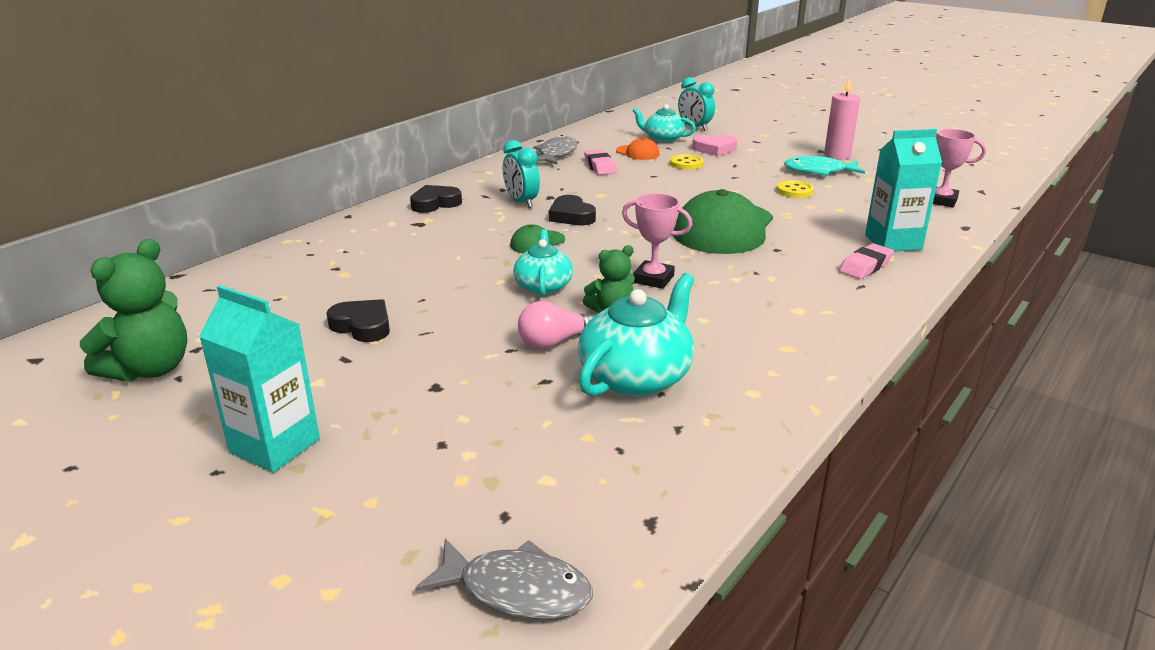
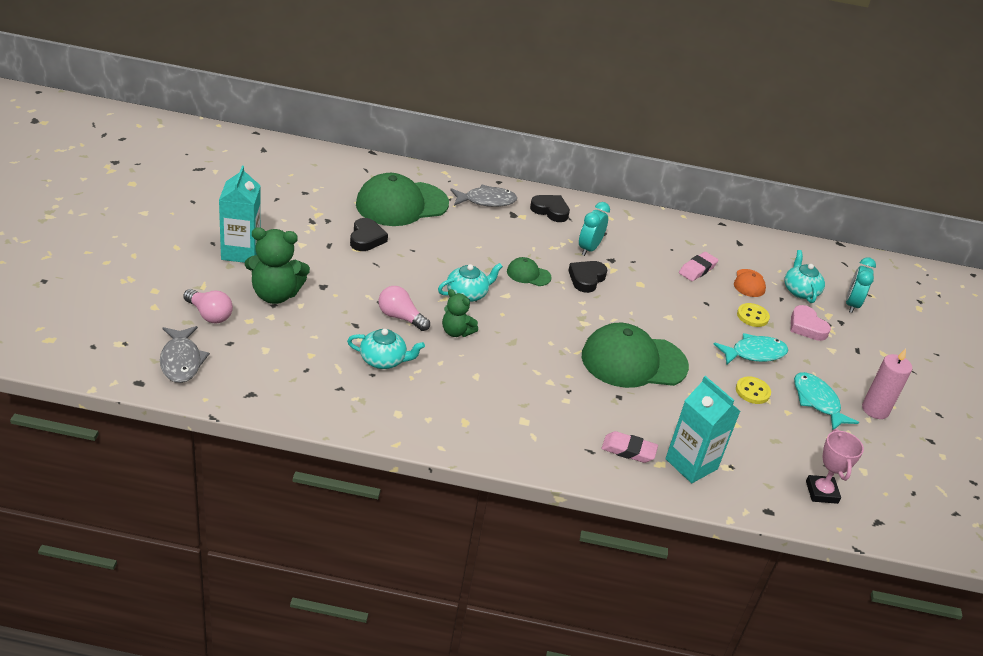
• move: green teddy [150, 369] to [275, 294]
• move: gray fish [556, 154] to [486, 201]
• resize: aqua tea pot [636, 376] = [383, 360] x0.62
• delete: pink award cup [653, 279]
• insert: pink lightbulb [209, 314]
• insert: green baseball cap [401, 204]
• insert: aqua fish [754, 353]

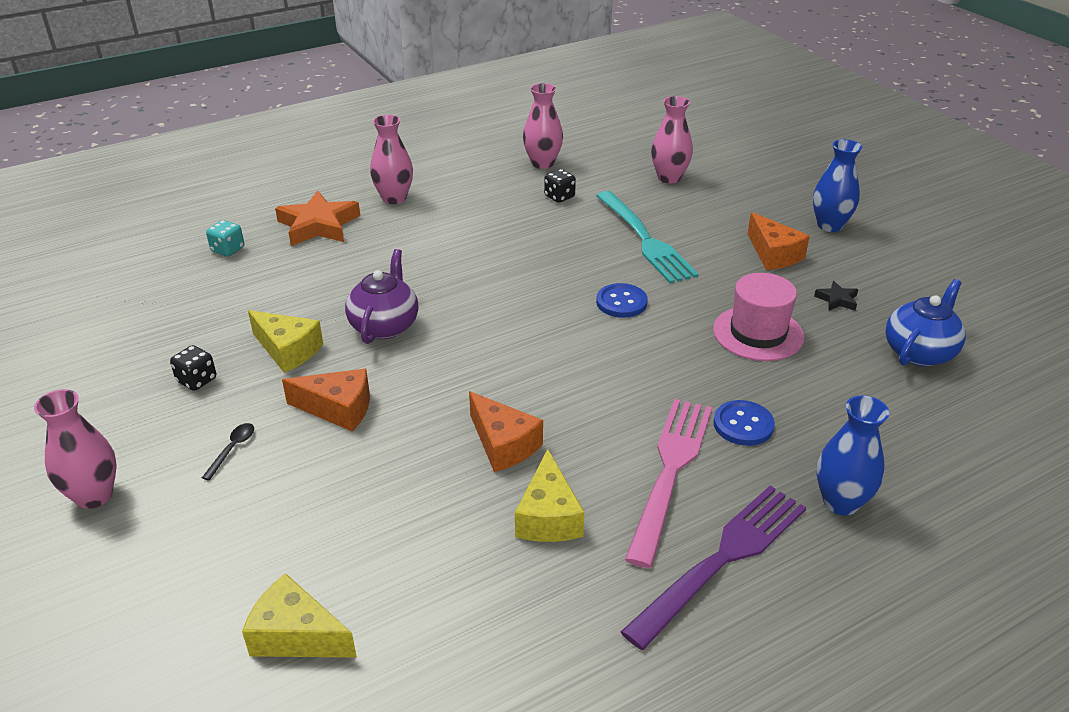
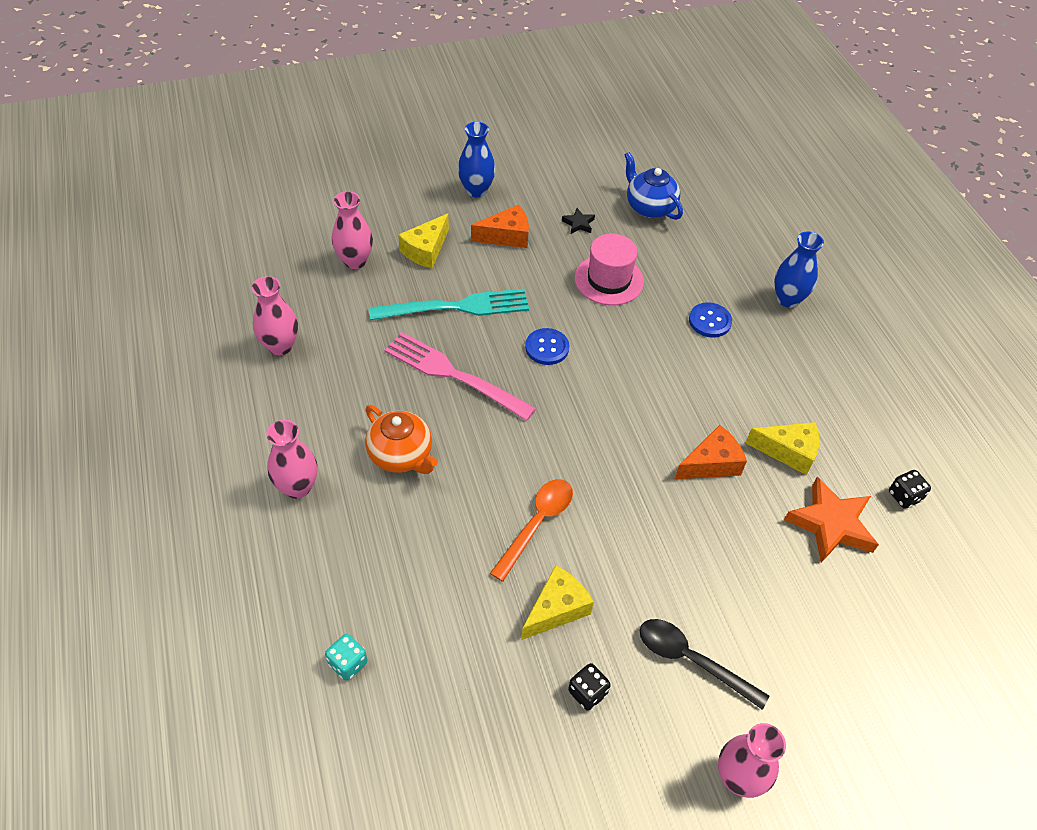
• resize: jet-black tablespoon [232, 449] = [692, 660] x1.97
• move: bright yellow cheese wedge [296, 635] to [426, 250]
• move: orange star shape [318, 225] to [831, 524]
• delete: orange cheese wedge [338, 409]
• replace: purple tea pot [385, 326] to orange tablespoon [537, 524]
• move: jet-black dice [559, 197] to [904, 496]
• delete: purple dinner fork [722, 559]
• move: pink dinner fork [670, 471] to [454, 375]
• insert: orange tea pot [401, 455]

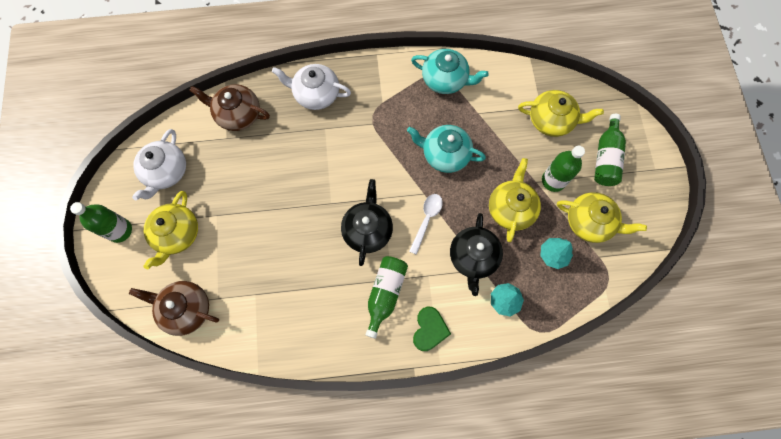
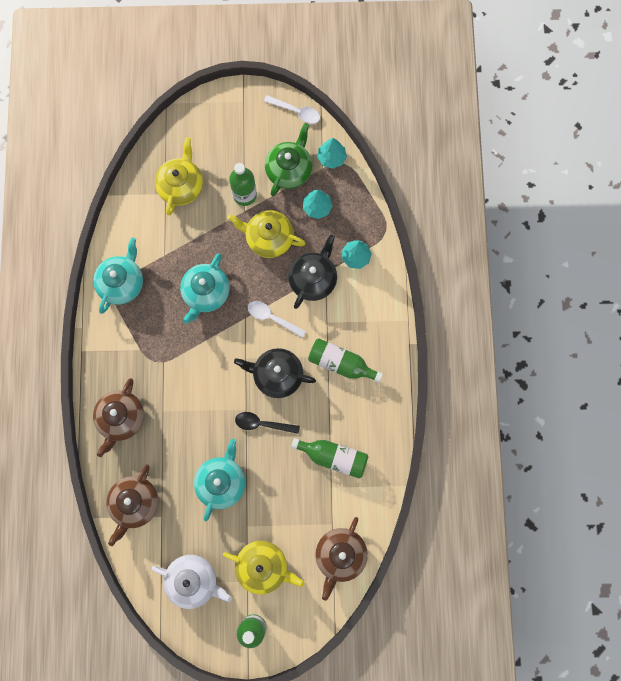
• recolor: white tea pot [316, 94] to brown tea pot [121, 418]
• delete: green love heart [429, 329]
• rotate: jet-black tea pot [473, 257] = [313, 279] 75 degrees counterclockwise
• recolor: bright yellow tea pot [590, 222] to green tea pot [289, 170]
• move: green flask [606, 158] to [333, 457]
• insert: aqua tea pot [221, 482]
• insert: jet-black tablespoon [262, 424]
• insert: white tablespoon [296, 112]
• insert: aqua toy tree [331, 158]

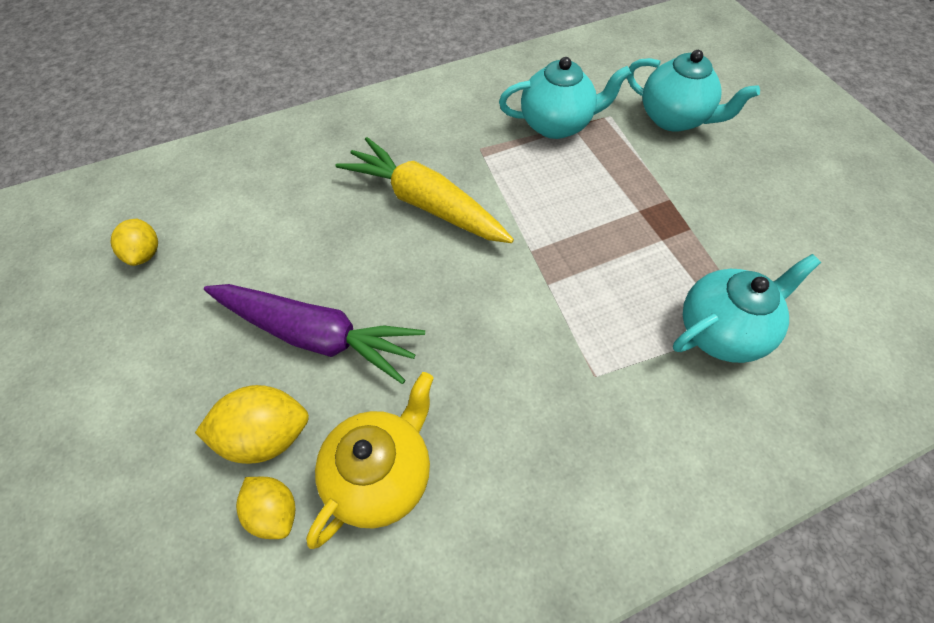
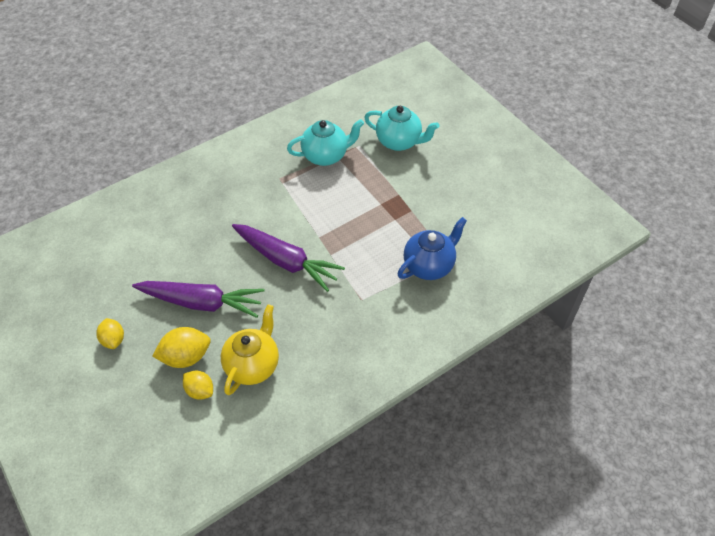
• move: bright yellow lemon [145, 253] to [113, 340]
• delete: bright yellow root vegetable [425, 203]
• recolor: aqua tea pot [721, 331] to cobalt tea pot [429, 265]
• insert: purple root vegetable [286, 261]

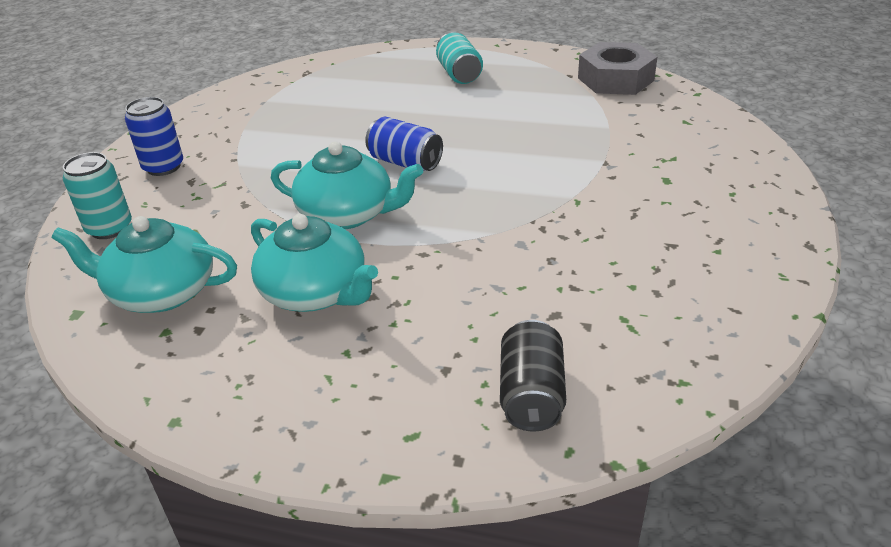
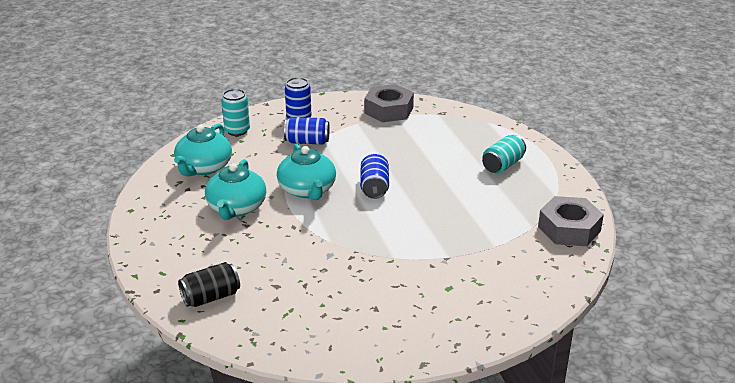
• rotate: aqua tea pot [161, 292] = [204, 167] 135 degrees counterclockwise
• insert: cobalt can [307, 142]
• insert: gray hex nut [389, 110]

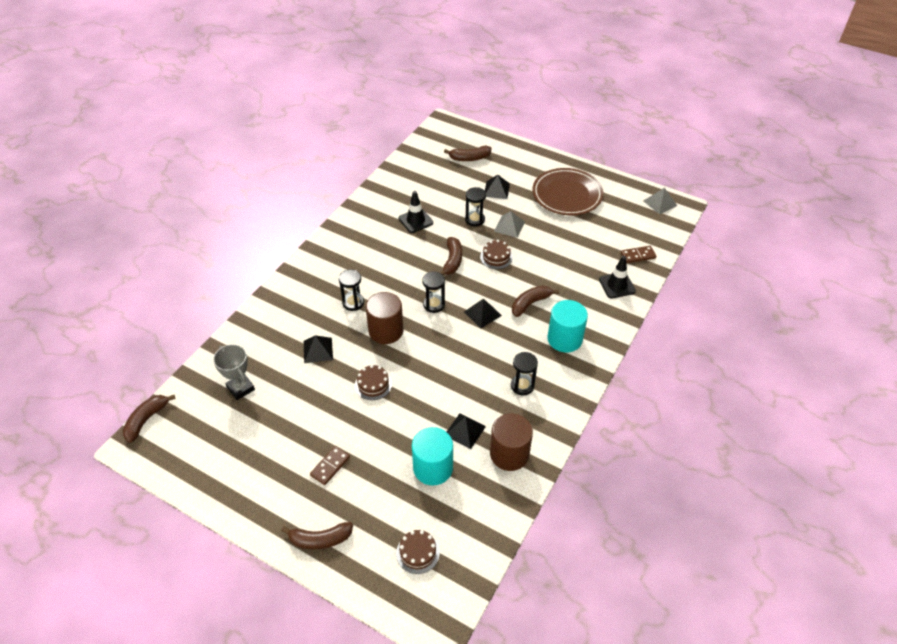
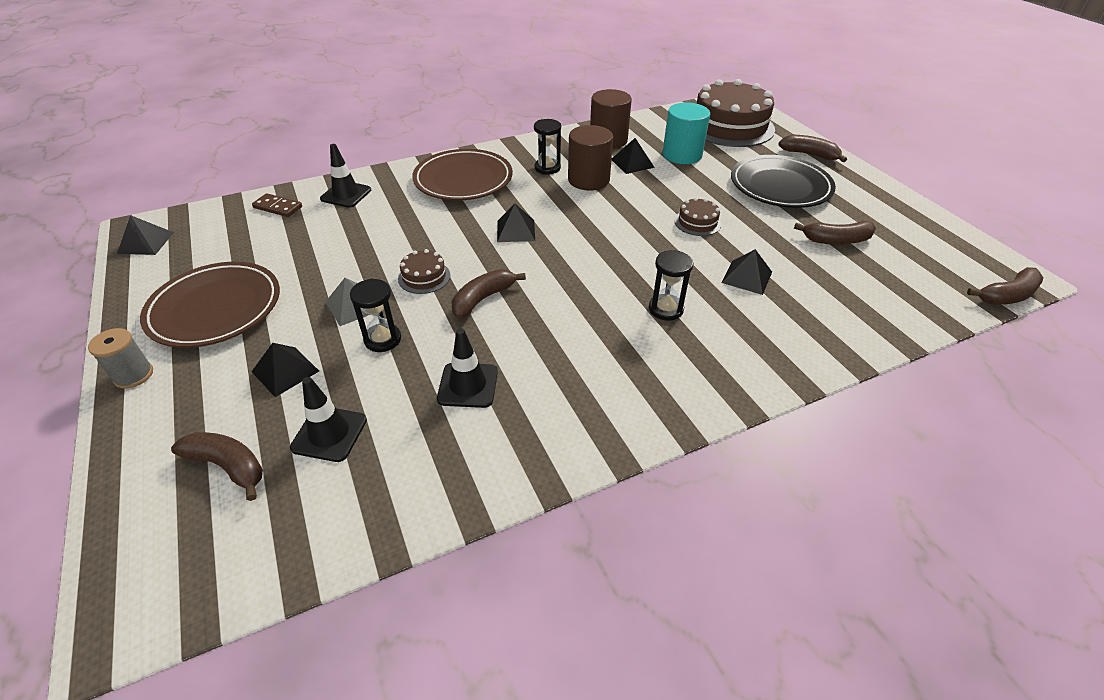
• delete: gray award cup [240, 388]
• replace: brown domino [330, 466] to jet-black flat dish [780, 186]
• move: brown solid cylinder [386, 331] to [588, 180]
• resize: brown layer cake [418, 552] = [729, 126] x2.35
• delete: jet-black hourglass [434, 305]
• move: brown banana [530, 303] to [836, 240]
• replace: aqua solid cylinder [564, 339] to brown flat dish [463, 180]
• recolor: gray solid pyramid [660, 203] to jet-black solid pyramid [146, 242]
• insert: gray spool [133, 375]
• insert: jet-black safety cone [329, 434]

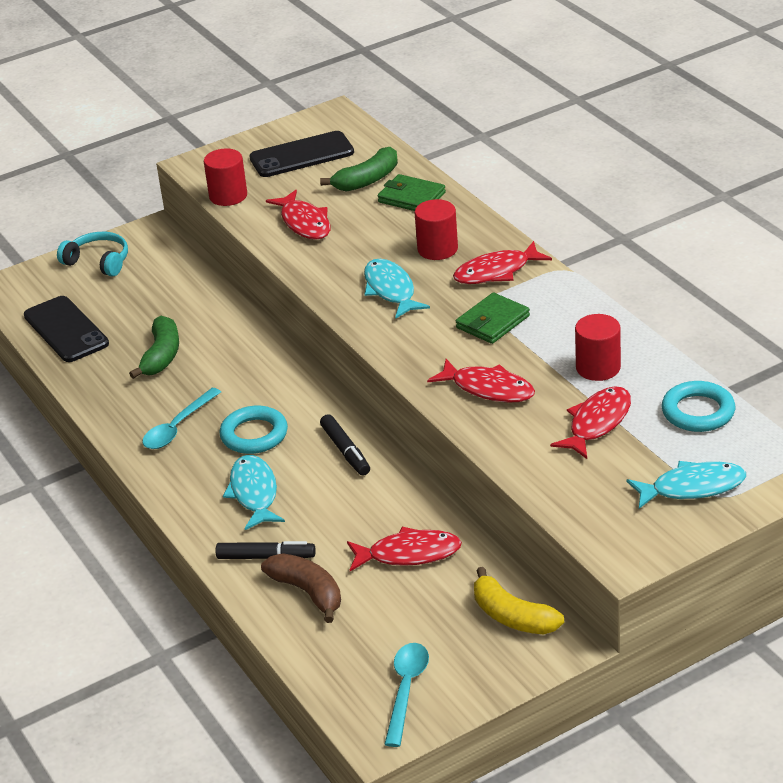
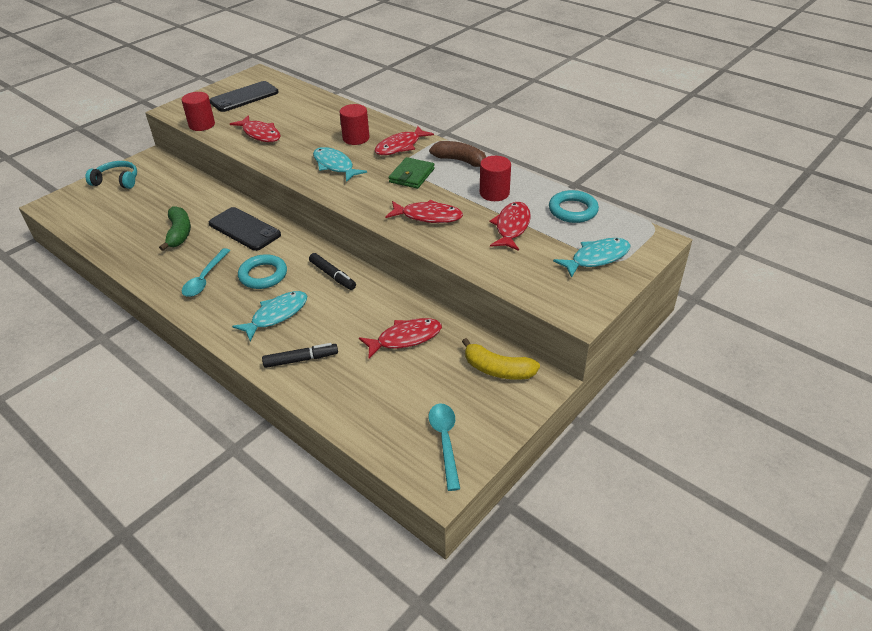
• move: jet-black smartphone [66, 330] to [244, 229]
• rotate: aqua fish [254, 493] = [276, 315] 75 degrees clockwise
• move: brown banana [308, 592] to [460, 161]
• delete: green banana [367, 180]
• delete: green billfold [411, 197]

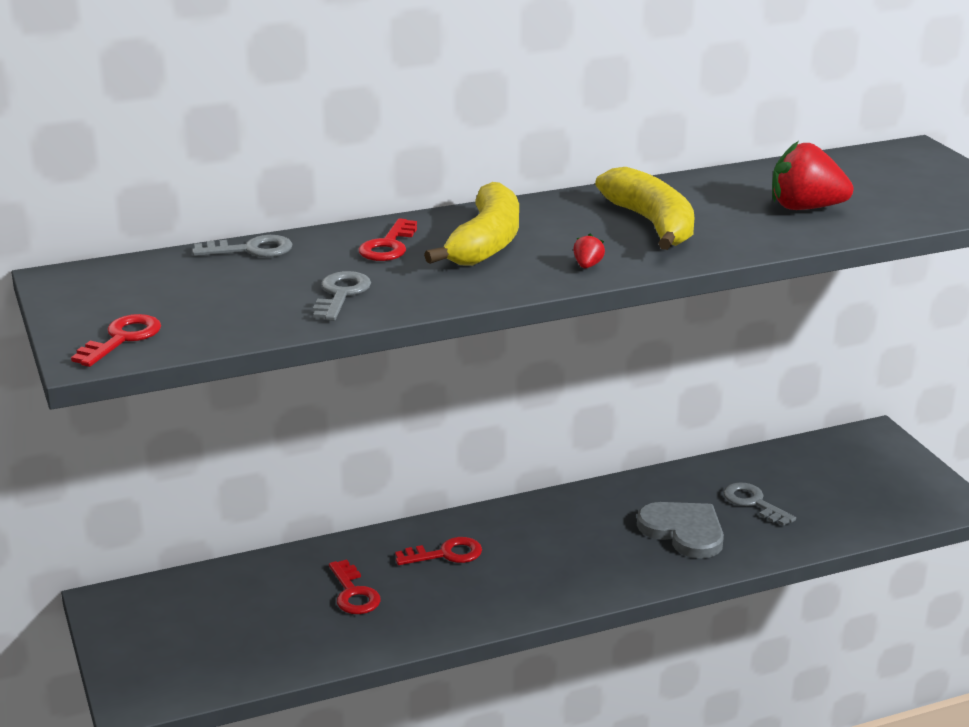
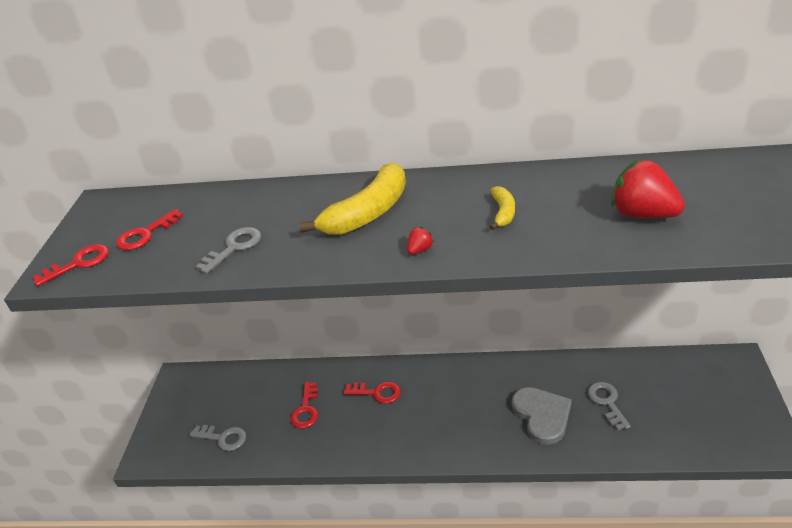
• move: gray key [251, 250] to [223, 438]
• move: crimson key [388, 246] to [145, 234]
• resize: bright yellow banana [652, 224] = [503, 213] x0.49

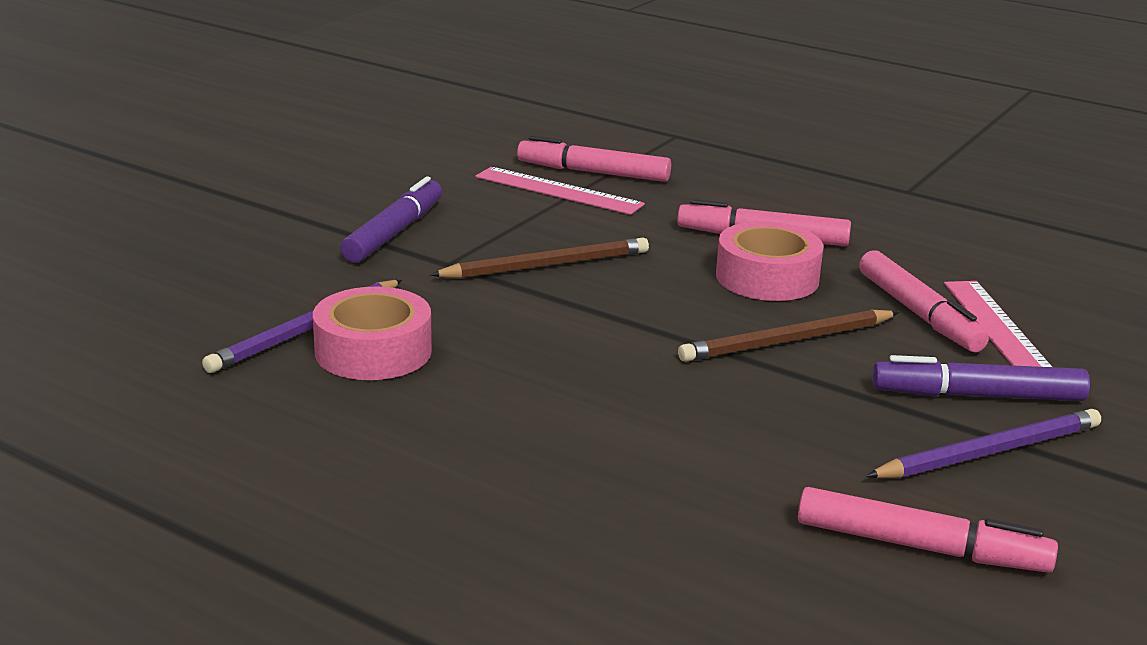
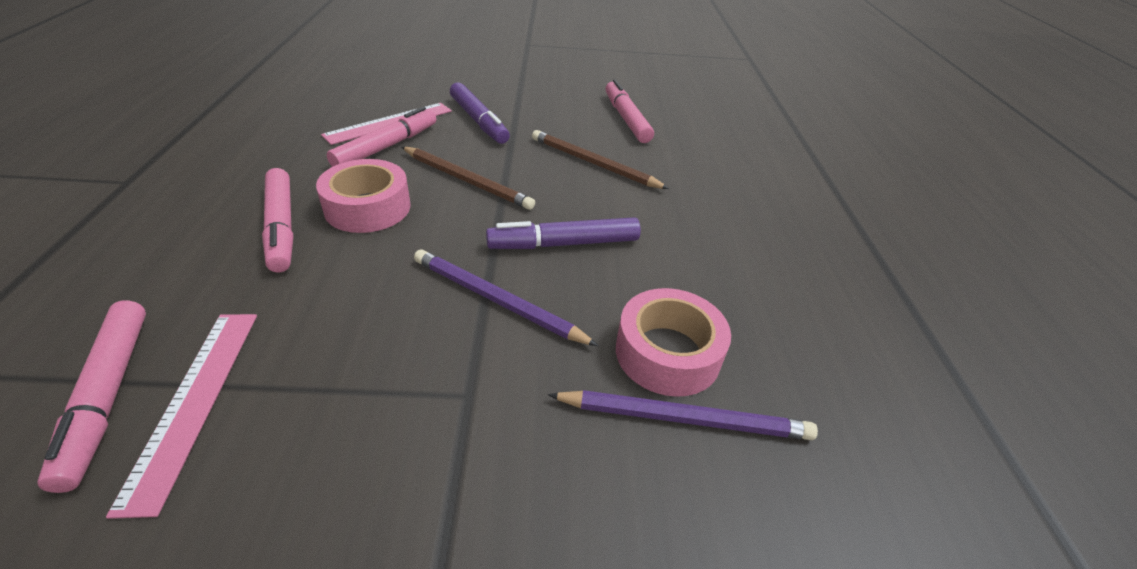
• move: purple marker [393, 232] to [564, 244]
• move: brown lead pencil [546, 265] to [593, 163]
• move: purple lead pencil [989, 452] to [496, 300]

